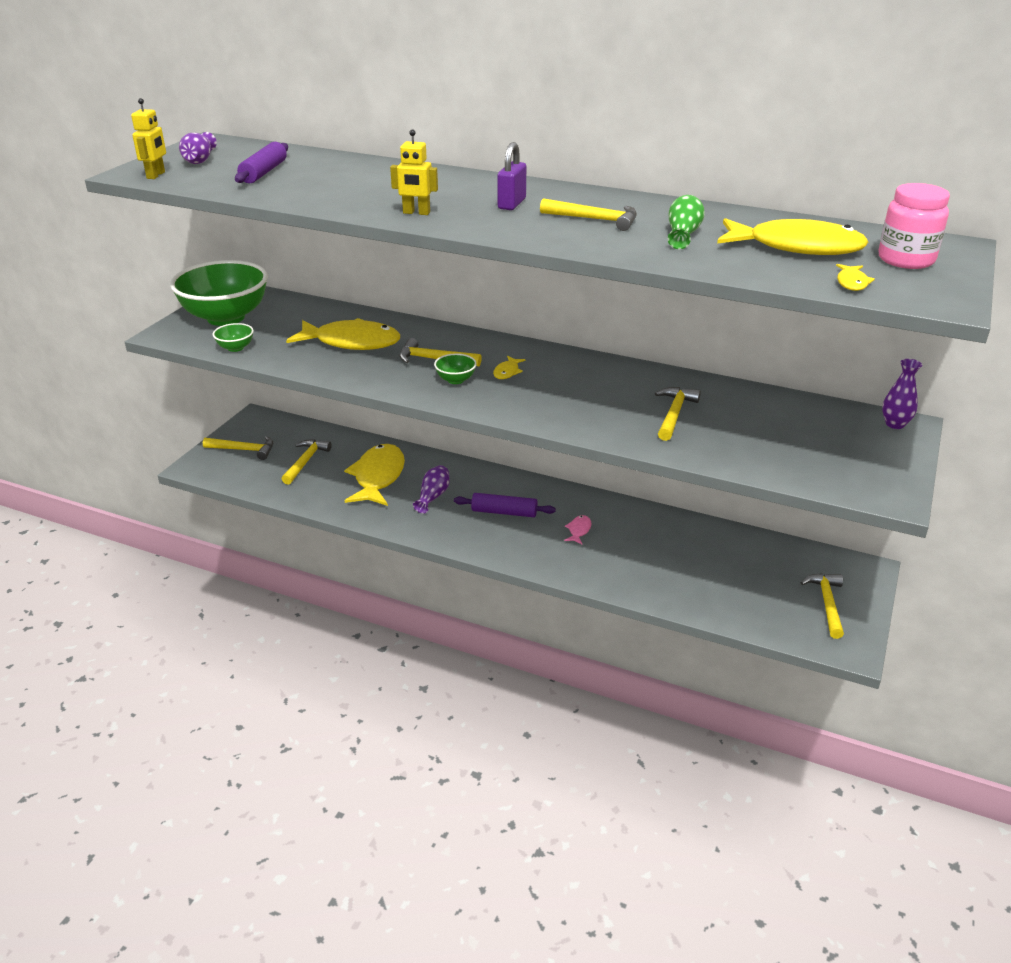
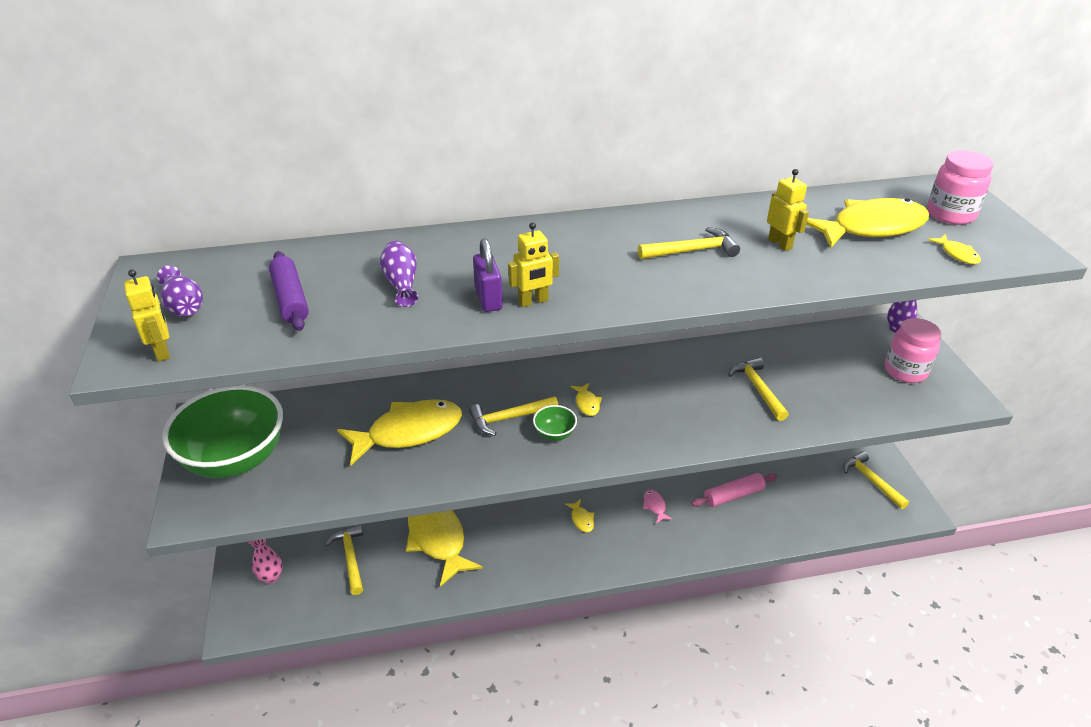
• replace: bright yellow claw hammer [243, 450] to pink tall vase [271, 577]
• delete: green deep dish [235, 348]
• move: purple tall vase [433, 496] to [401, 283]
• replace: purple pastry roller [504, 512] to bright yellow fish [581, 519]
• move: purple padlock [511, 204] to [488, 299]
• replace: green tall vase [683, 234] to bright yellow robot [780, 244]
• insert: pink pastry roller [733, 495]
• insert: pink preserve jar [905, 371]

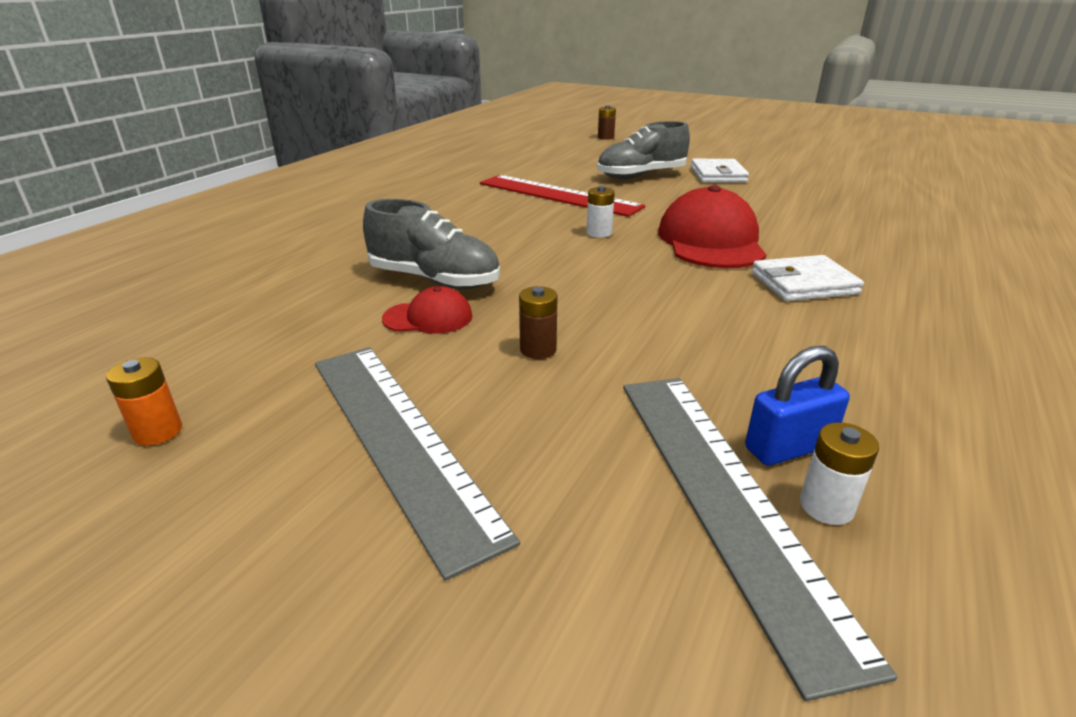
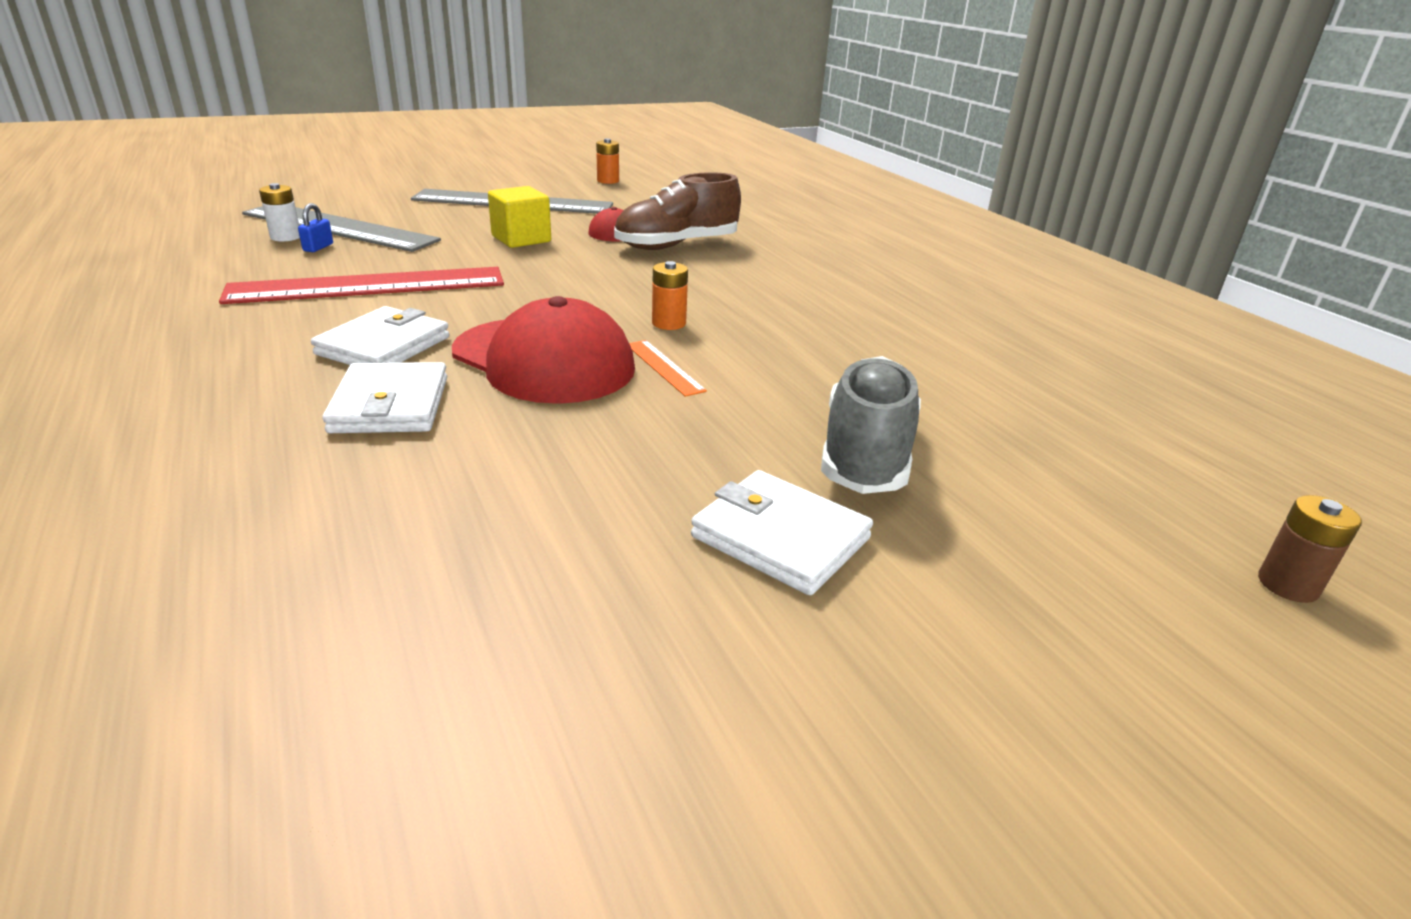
• recolor: gray sneaker [434, 280] to brown sneaker [676, 245]
• move: crimson measuring stick [558, 195] to [368, 286]
• replace: brown power cell [538, 349] to bright yellow cube [521, 239]
• recolor: white power cell [599, 233] to orange power cell [669, 323]
• resize: cobalt padlock [788, 447] = [318, 247] x0.59
• insert: white billfold [390, 405]
• insert: orange measuring stick [664, 367]

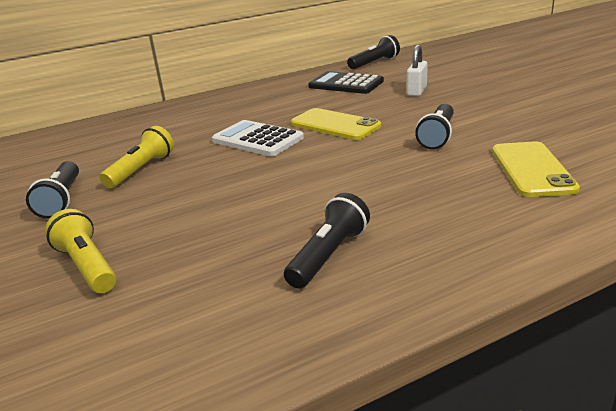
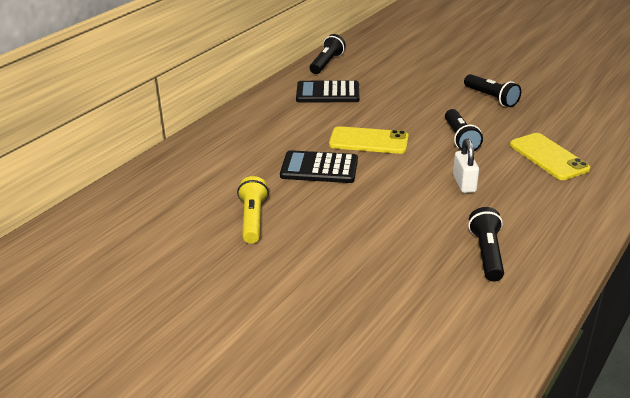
• move: jet-black flashlight [62, 200] to [491, 98]
• delete: bright yellow flashlight [87, 266]
• recolor: white adding machine [257, 139] to jet-black adding machine [319, 168]
• move: white padlock [416, 91] to [464, 184]

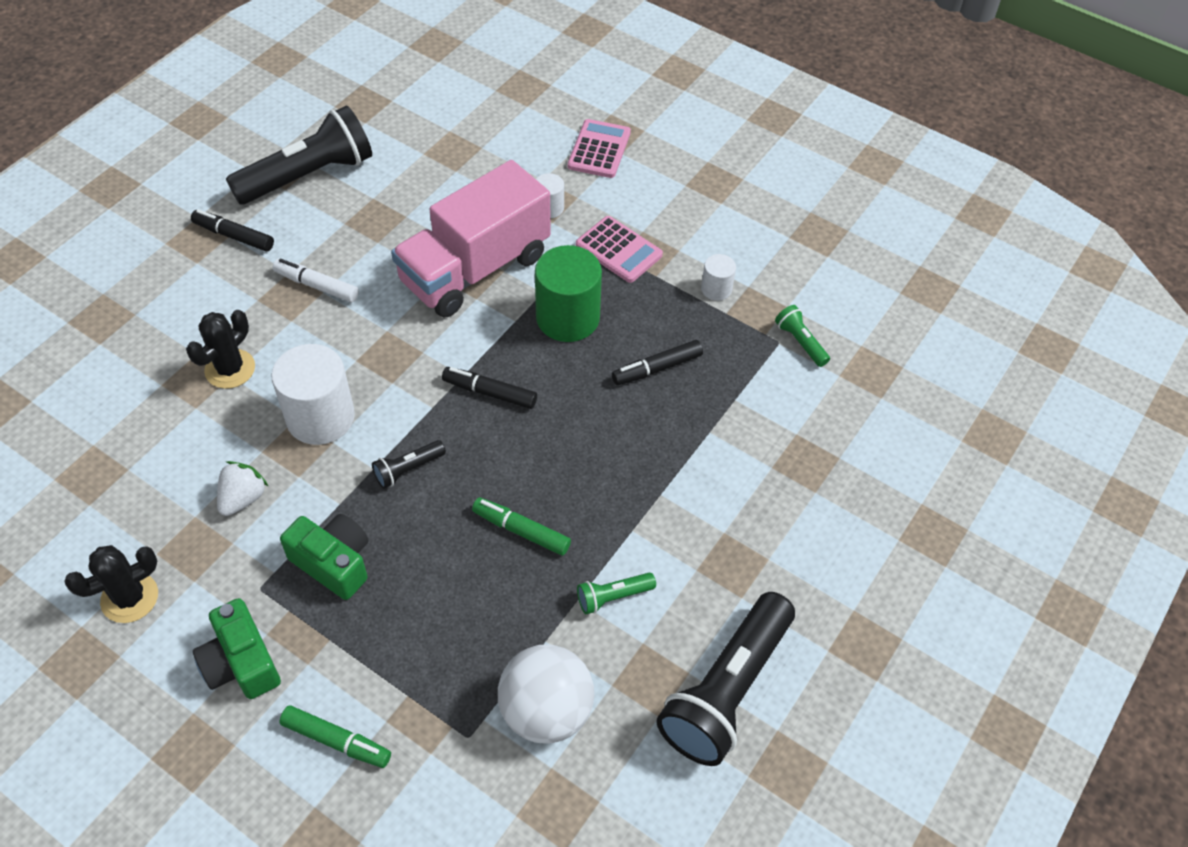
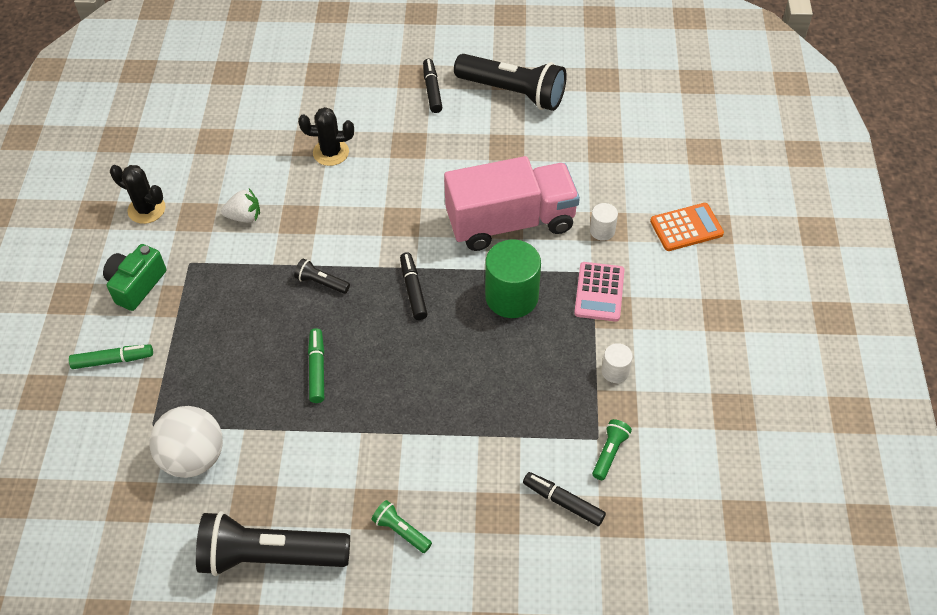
• delete: white solid cylinder [320, 417]
• delete: white marker [316, 285]
• rotate: green marker [336, 741] = [113, 360] 90 degrees counterclockwise
• delete: green camera [333, 563]
• rotate: pink lorry [475, 269] = [510, 222] 150 degrees clockwise
• recolor: pink adding machine [599, 149] to orange adding machine [686, 227]
• move: green flashlight [613, 597] to [401, 531]
• move: jet-black marker [656, 368] to [563, 502]

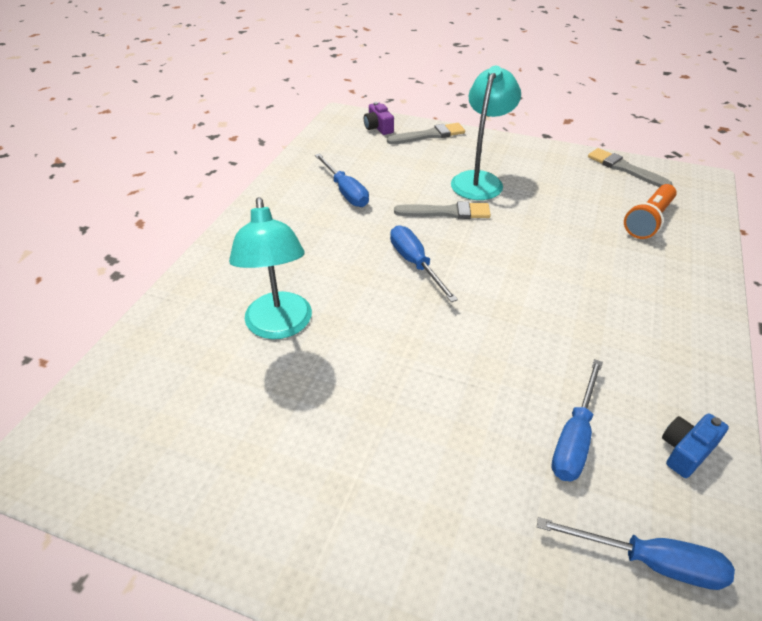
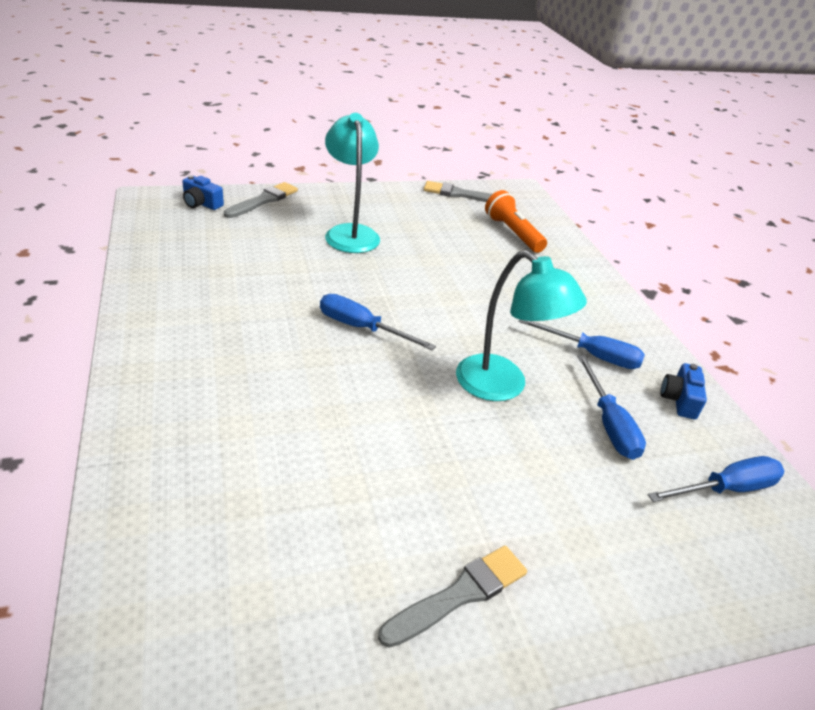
• move: aqua reading lamp [279, 326] to [503, 386]
• move: cobalt flat screwdriver [345, 192] to [591, 355]
• recolor: purple camera [378, 127] to cobalt camera [201, 203]
• move: gray paint brush [447, 212] to [459, 595]
• rotate: orange flashlight [648, 221] = [512, 233] 150 degrees clockwise

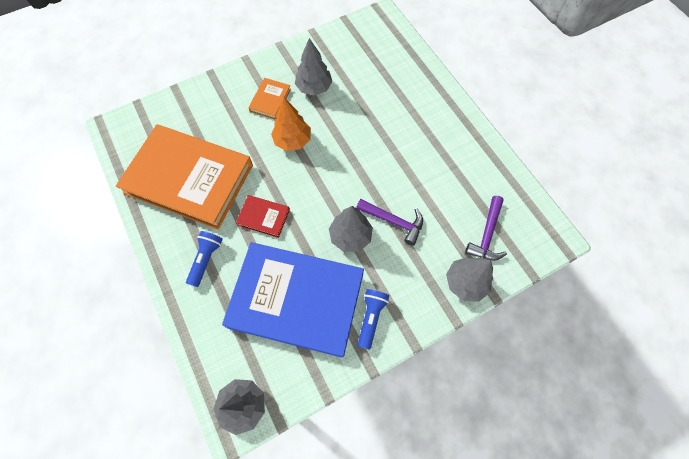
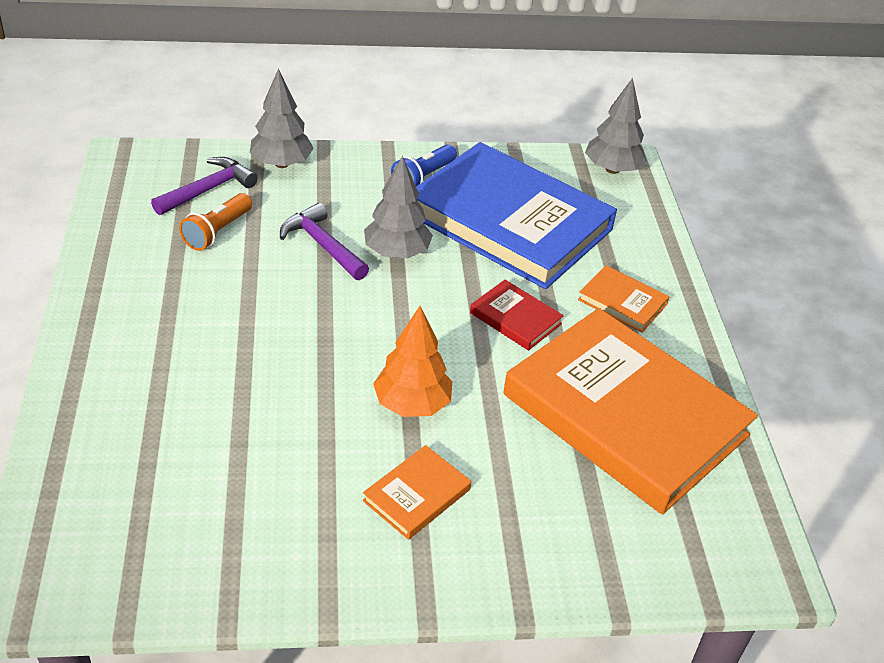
• replace: cobalt flashlight [206, 259] to orange hardcover [622, 302]
• delete: gray toy tree [314, 88]
• insert: orange flashlight [217, 232]

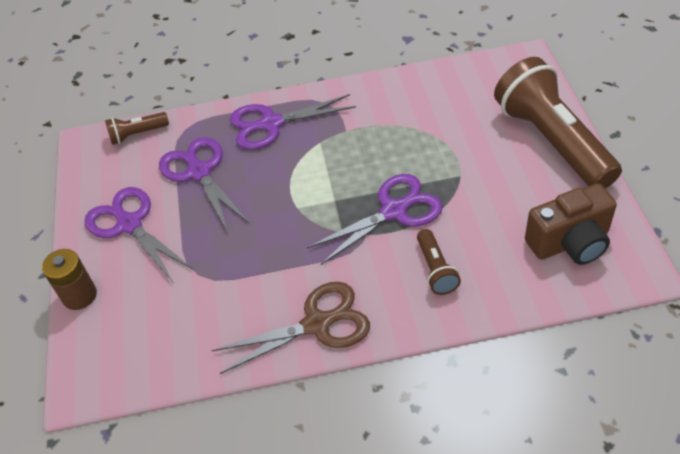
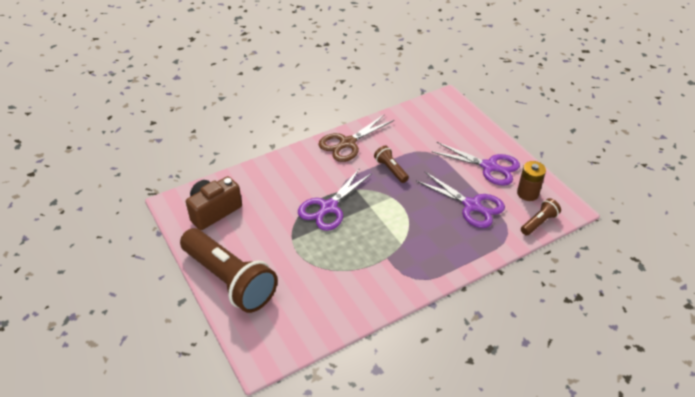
• move: brown power cell [79, 295] to [527, 193]
• delete: purple shears [270, 124]
• move: brown flashlight [435, 270] to [391, 169]

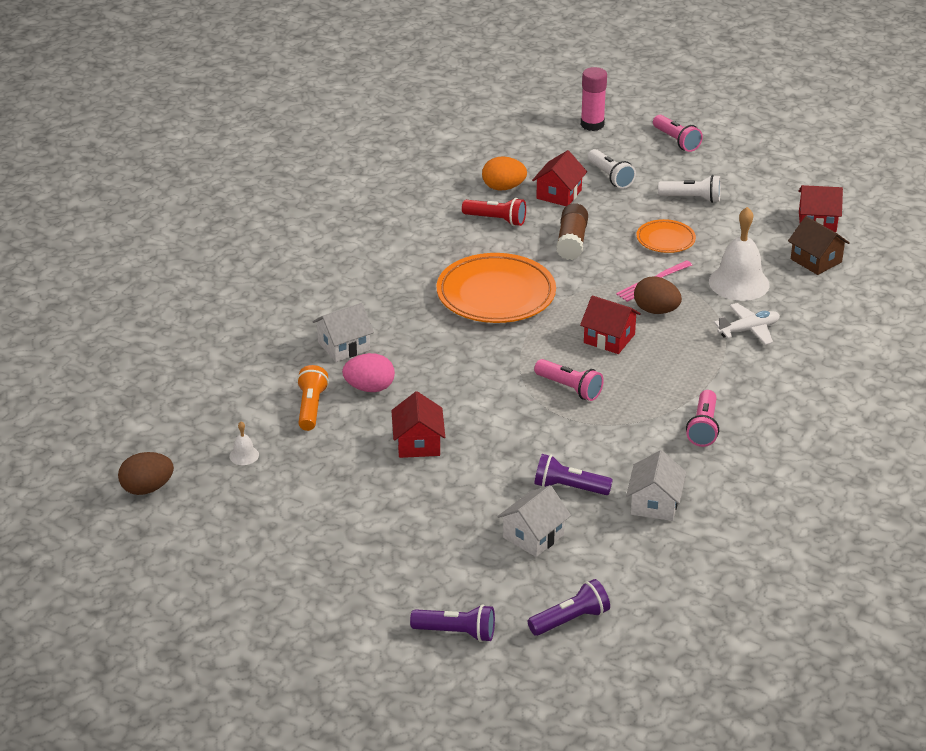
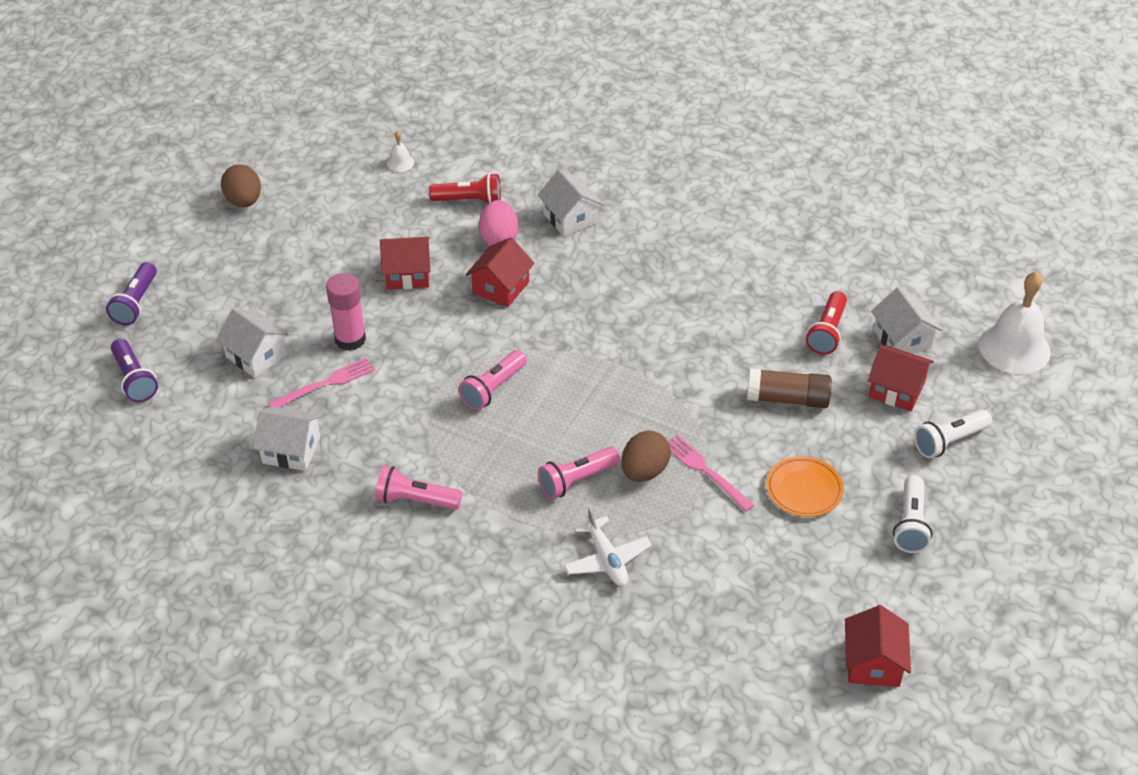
• move: brown toy egg [147, 488] to [244, 201]
• recolor: orange flashlight [311, 408] to crimson flashlight [469, 200]
• delete: orange flat dish [496, 295]
• replace: orange toy egg [503, 188] to white toy house [902, 339]
• replace: purple flashlight [569, 488] to pink dinner fork [326, 384]
• move: crimson toy house [609, 338] to [501, 287]
• move: pink stick of glue [592, 125] to [350, 339]
• move: pink flashlight [676, 141] to [577, 480]
• move: white hand bell [739, 283] to [1014, 348]
• delete: brown toy house [816, 260]

